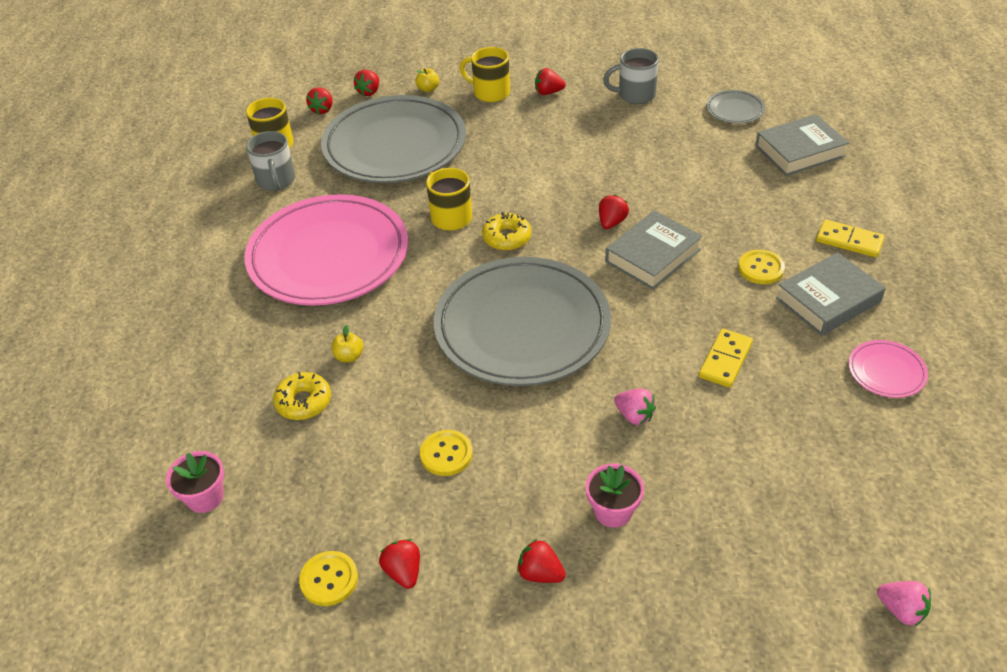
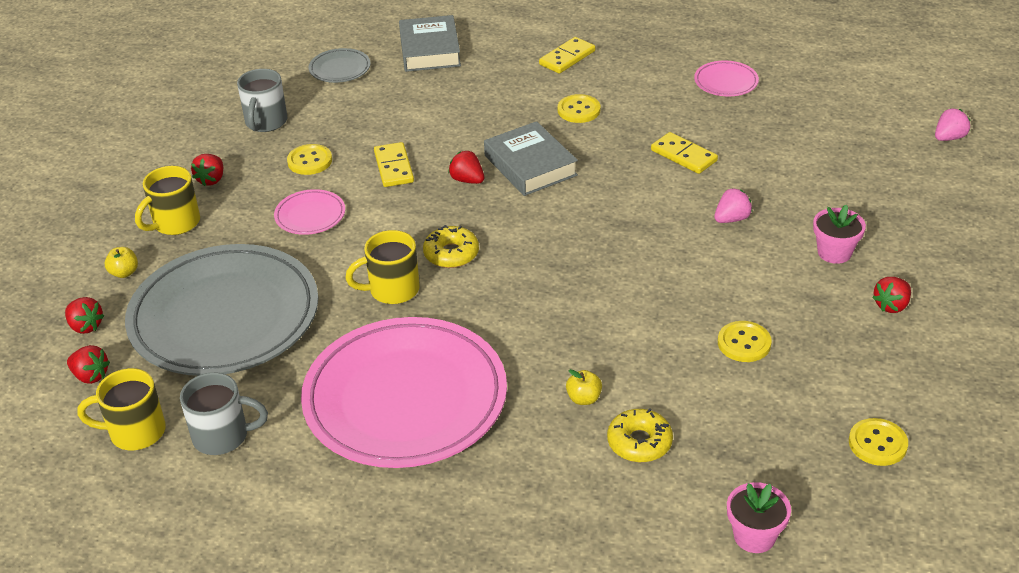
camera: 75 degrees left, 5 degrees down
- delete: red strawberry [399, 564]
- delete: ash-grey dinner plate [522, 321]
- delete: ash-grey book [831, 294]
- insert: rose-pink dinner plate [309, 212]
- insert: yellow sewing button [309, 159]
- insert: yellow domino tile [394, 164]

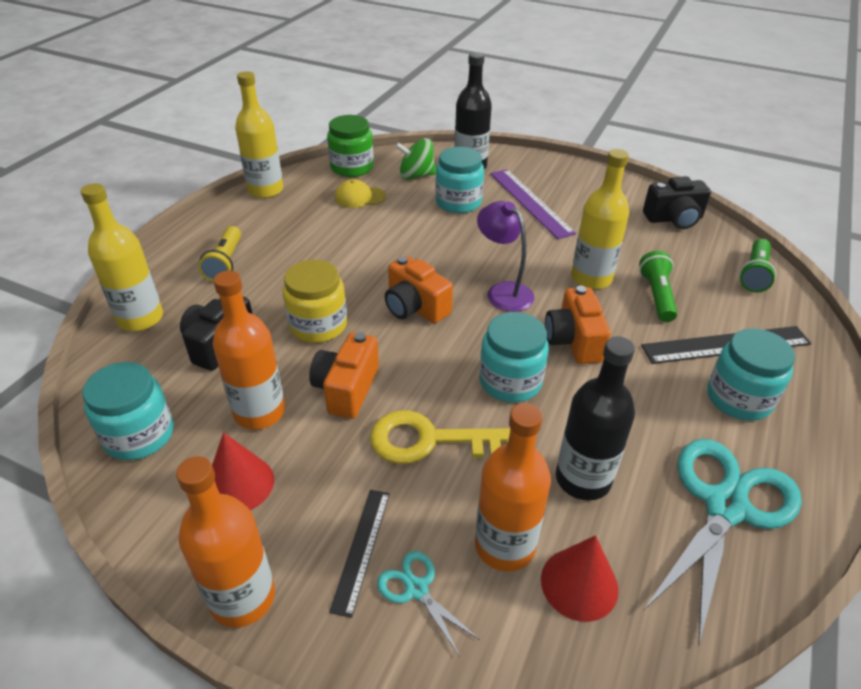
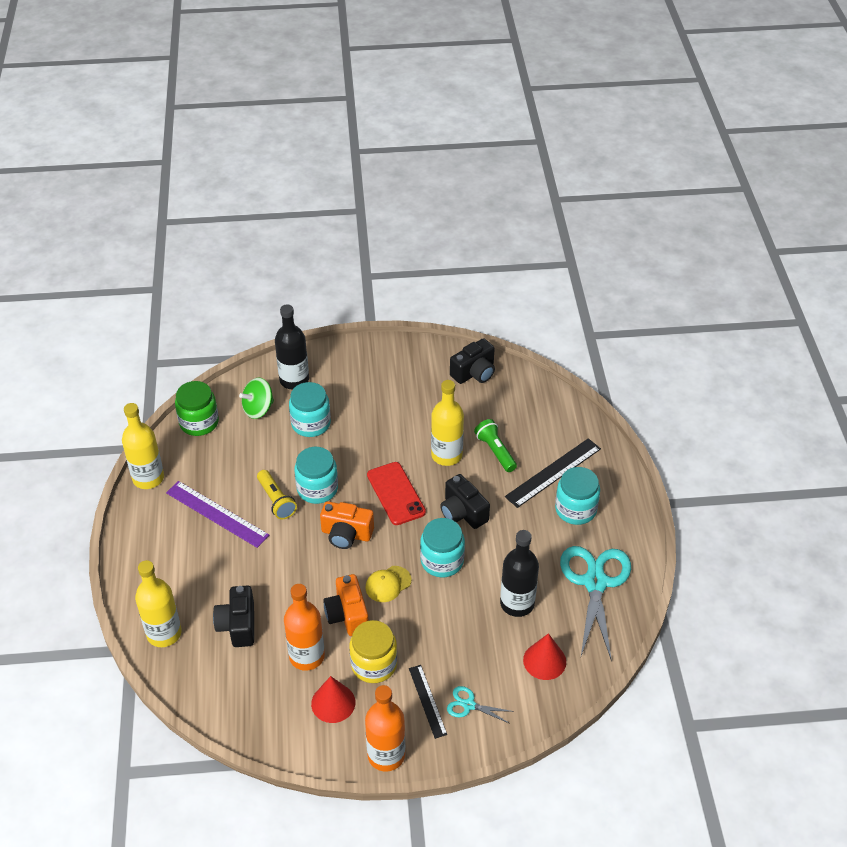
camera: 30 degrees left, 5 degrees up
- delete: yellow door key [440, 437]
- delete: orange drink bottle [513, 487]
- delete: leaf-green pocket torch [757, 265]
- move: turquoise jar [128, 411] to [316, 475]
- move: yellow pocket torch [219, 254] to [277, 495]
- move: yellow jar [315, 301] to [373, 651]
- move: yellow cap [360, 193] to [388, 584]
- move: purple ruler [533, 204] to [217, 514]
- replace: purple reading lamp [505, 256] to red smartphone [396, 493]
- recolor: orange camera [578, 325] to black camera [465, 501]

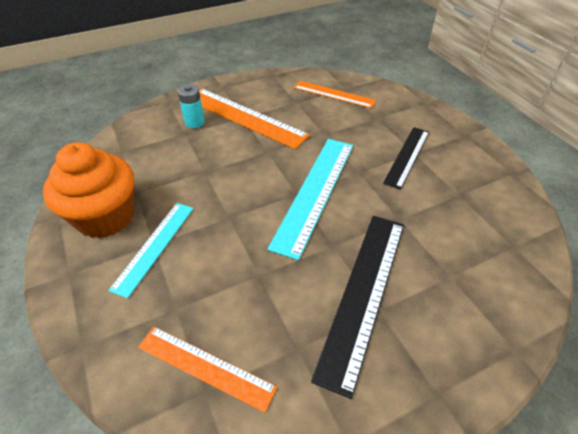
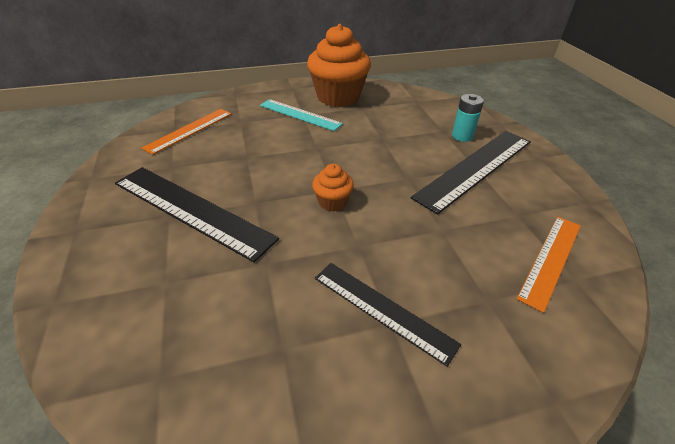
camera: 100 degrees right, 5 degrees down
- replace: turquoise ruler [310, 199] to orange muffin [333, 188]
- recolor: orange ruler [254, 118] to black ruler [471, 172]

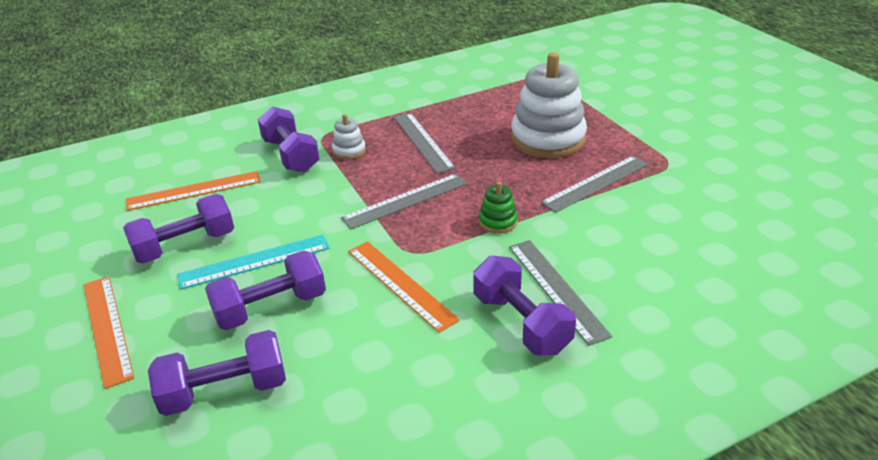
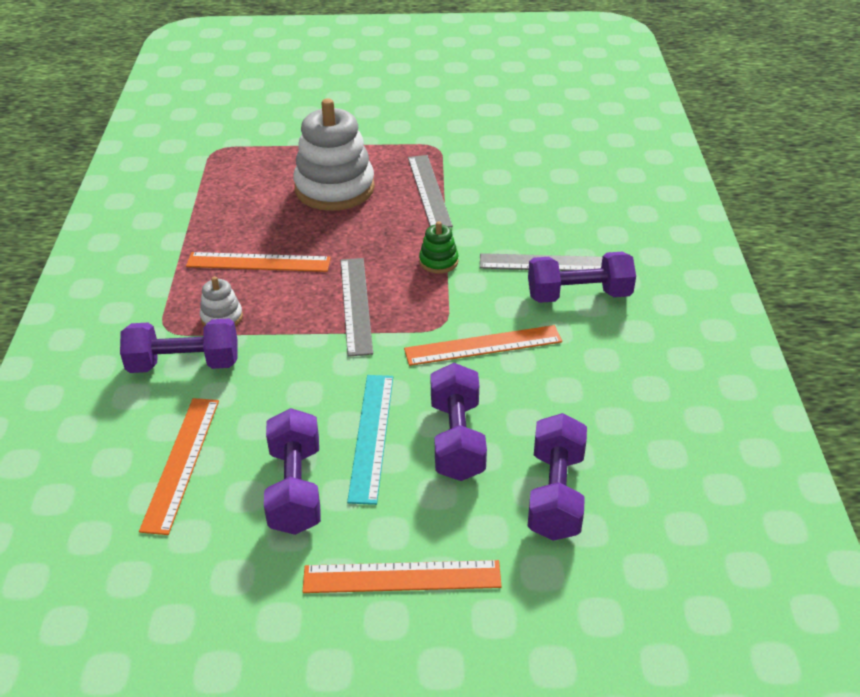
camera: 65 degrees left, 5 degrees up
- recolor: ash-grey ruler [425, 143] to orange ruler [258, 262]

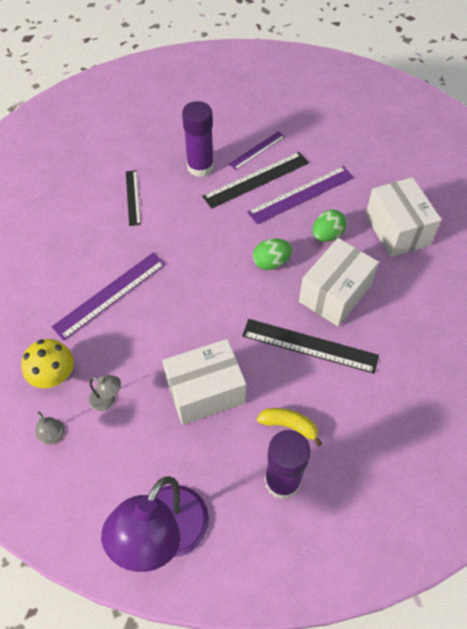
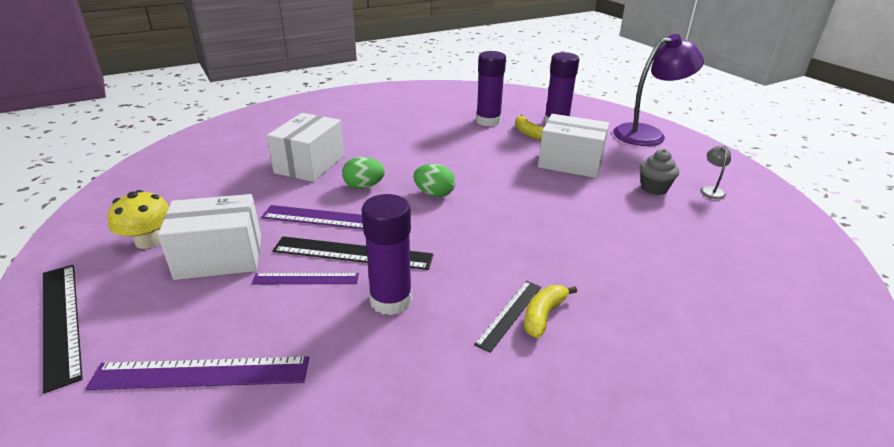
camera: 140 degrees left, 25 degrees down
- insert: purple stick of glue [491, 88]
- insert: yellow banana [550, 311]
- move: yellow mushroom [47, 363] to [138, 219]
- move: purple ruler [108, 296] to [197, 373]
- move: black ruler [310, 346] to [63, 329]
- move: pure white parcel [339, 282] to [209, 237]
- replace: ash-grey reading lamp [105, 393] to ash-grey muffin [659, 172]

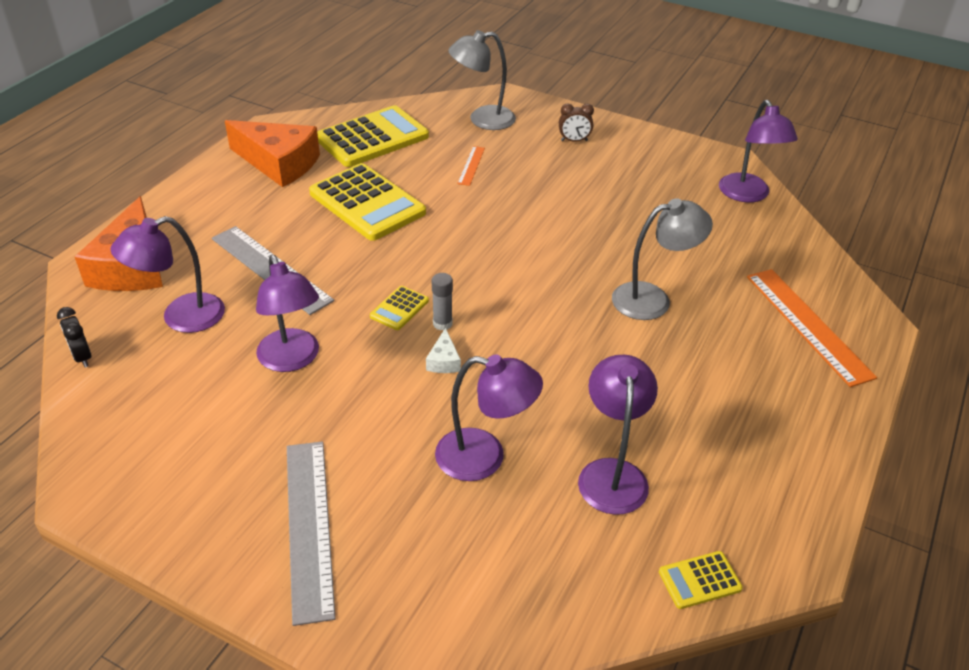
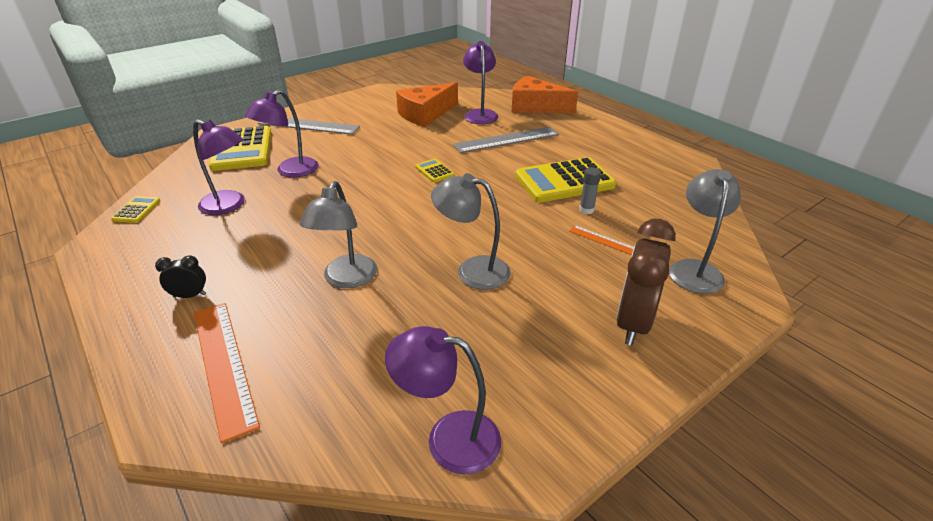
camera: 115 degrees right, 5 degrees down
- delete: purple reading lamp [287, 313]
- delete: pure white cheese [443, 350]
- insert: ash-grey reading lamp [471, 231]
- move: black clock [74, 337] to [180, 276]
- move: orange cheese [272, 153] to [427, 104]
- move: yellow pocket calculator [373, 136] to [240, 148]
- move: ash-grey stick of glue [442, 301] to [590, 190]
- rotate: orange ruler [812, 328] = [227, 373] 60 degrees clockwise
- resize: dark brown clock [576, 122] = [646, 282] x2.10

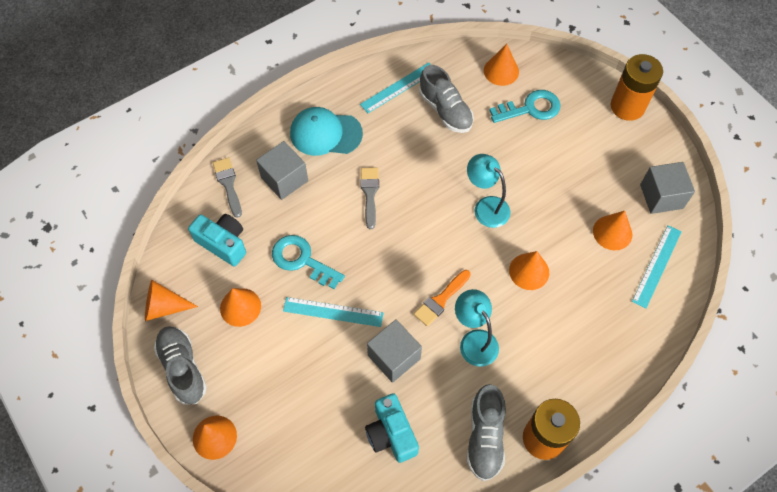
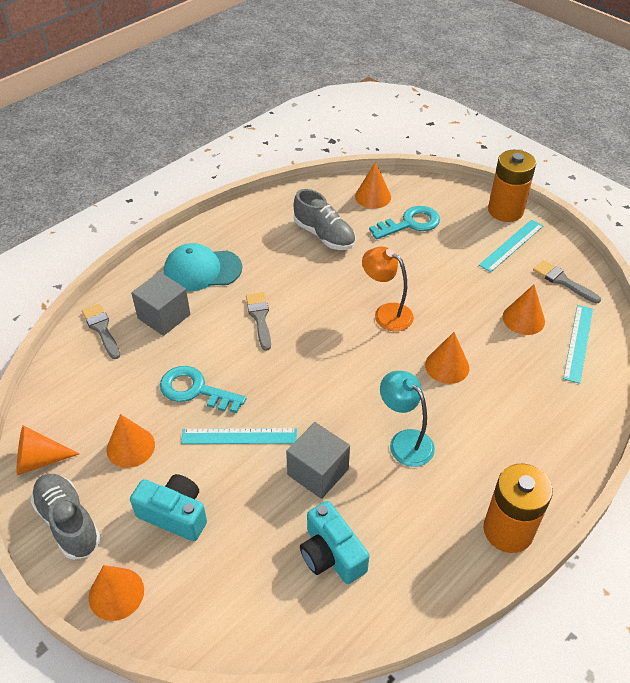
camera: 10 degrees left, 15 degrees down
- delete: orange brush [442, 298]
- delete: ash-grey lace-up shoe [486, 432]
- move: turquoise camera [217, 240] to [168, 507]
- move: turquoise ruler [395, 88] to [511, 246]
- replace: ash-grey cube [667, 188] to ash-grey brush [567, 281]
- recolor: turquoise reading lamp [488, 191] to orange reading lamp [388, 289]

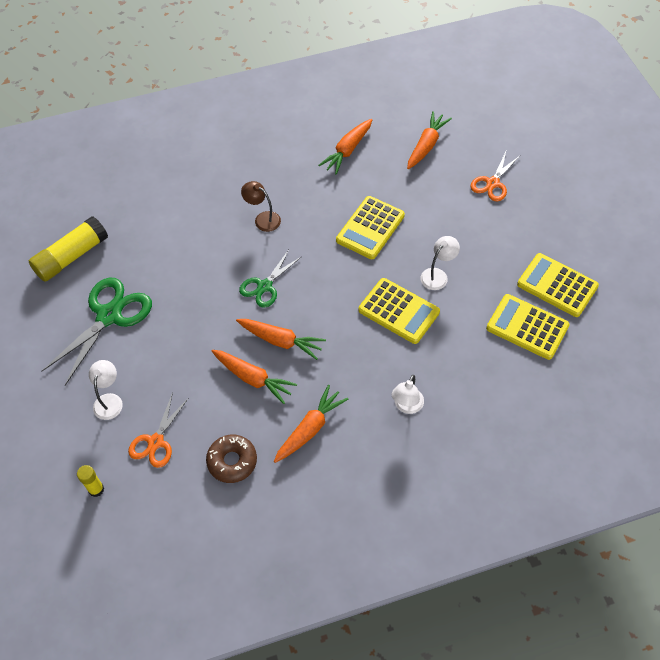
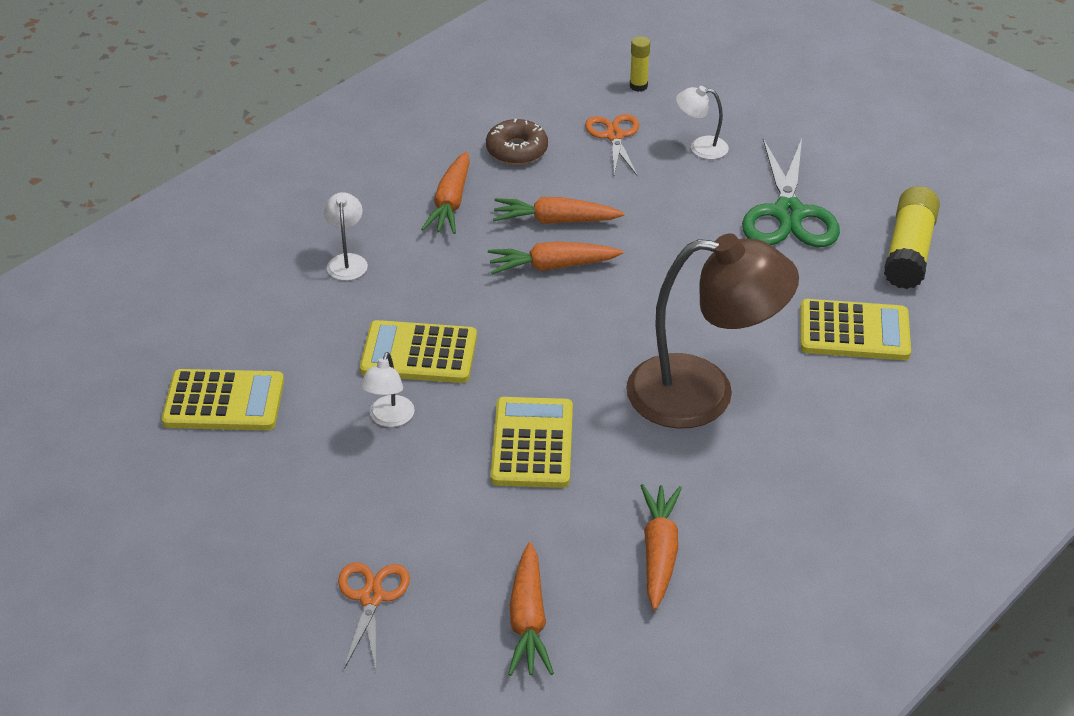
camera: 150 degrees right, 15 degrees down
- delete: leaf-green scissors [270, 279]
- move: yellow pocket calculator [558, 285] to [855, 329]
- rotate: pure white reading lamp [106, 390] = [702, 122] 120 degrees clockwise
- resize: dark brown reading lamp [261, 206] = [712, 331] x2.38

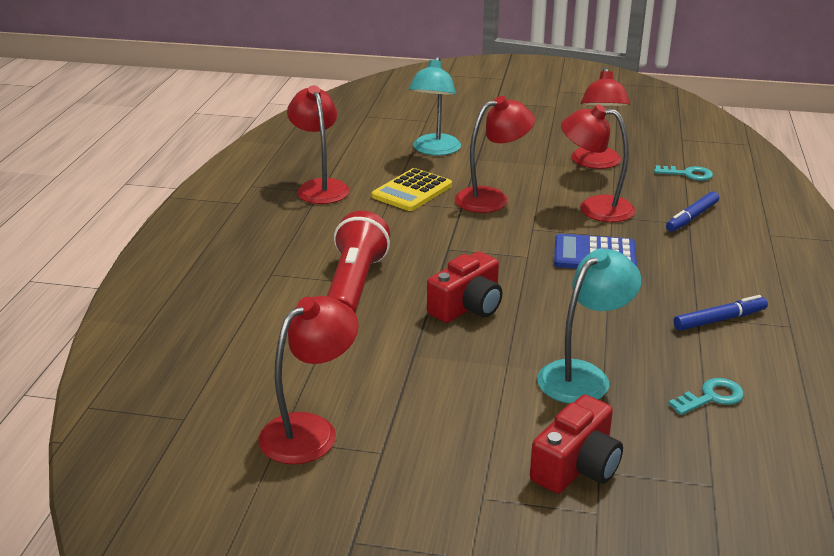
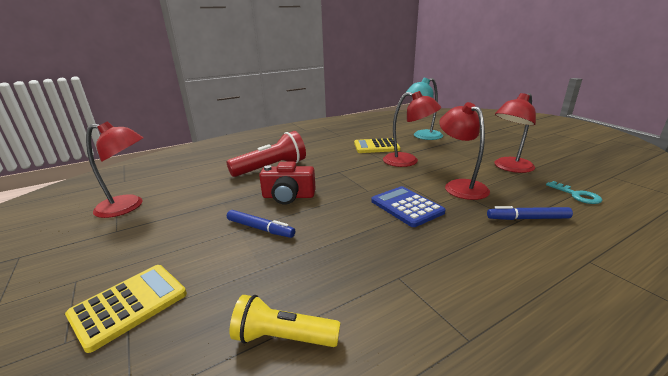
camera: 50 degrees right, 5 degrees down
- delete: red reading lamp [318, 144]
- delete: turquoise reading lamp [589, 326]
- move: cobalt marker [721, 313] to [261, 224]
- replace: red camera [576, 444] to yellow pocket calculator [126, 309]
- replace: turquoise door key [706, 396] to yellow pocket torch [285, 321]

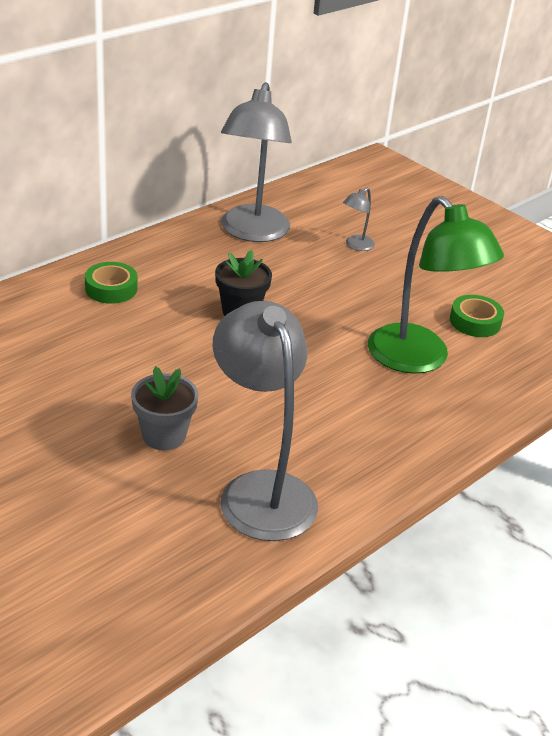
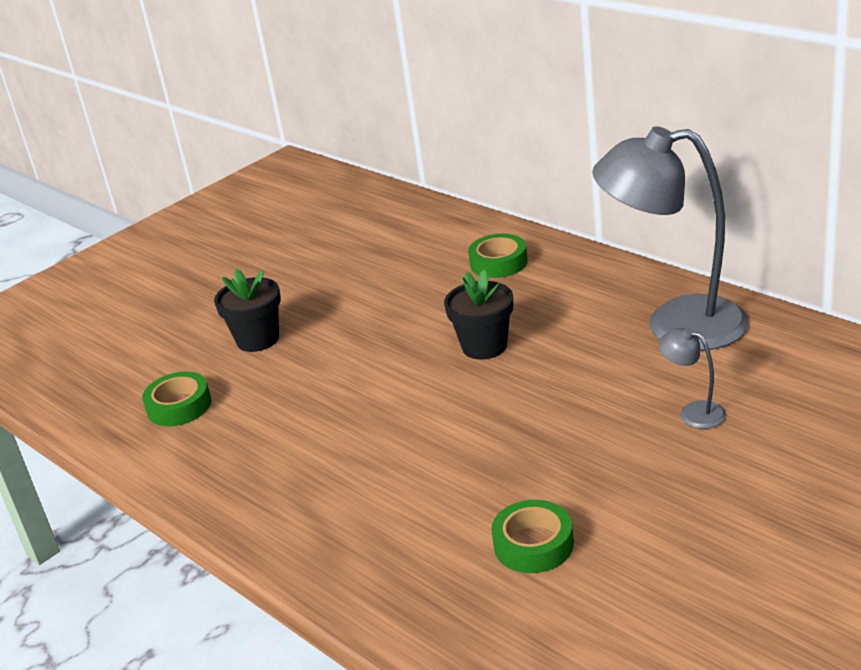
camera: 95 degrees right, 5 degrees down
- delete: leaf-green reading lamp [436, 285]
- replace: ash-grey reading lamp [265, 421] to leaf-green tape [176, 399]
- recolor: ash-grey plant pot [165, 408] to black plant pot [247, 310]

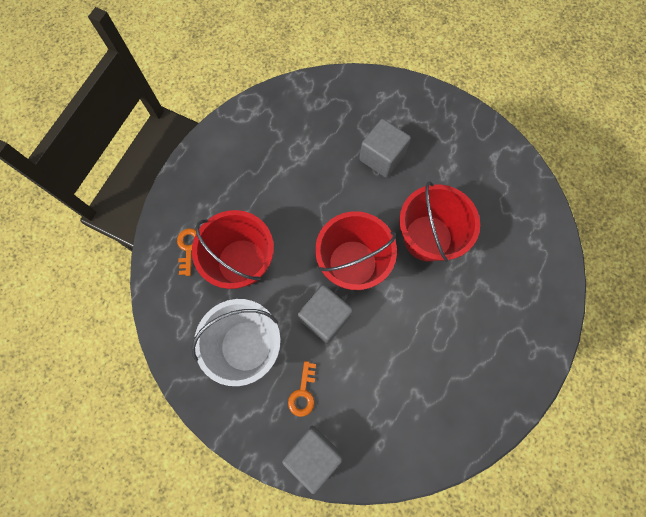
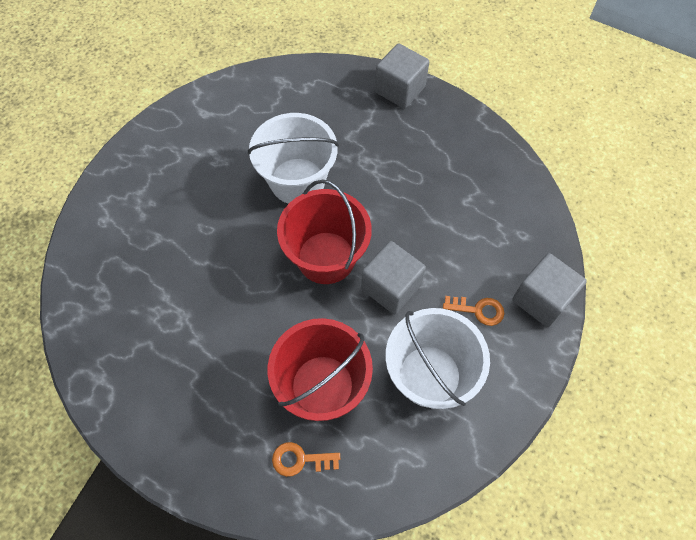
camera: 90 degrees left, 10 degrees down
- move: ash-grey cube [385, 148] to [402, 76]
- recolor: red bucket [439, 221] to pure white bucket [293, 158]

